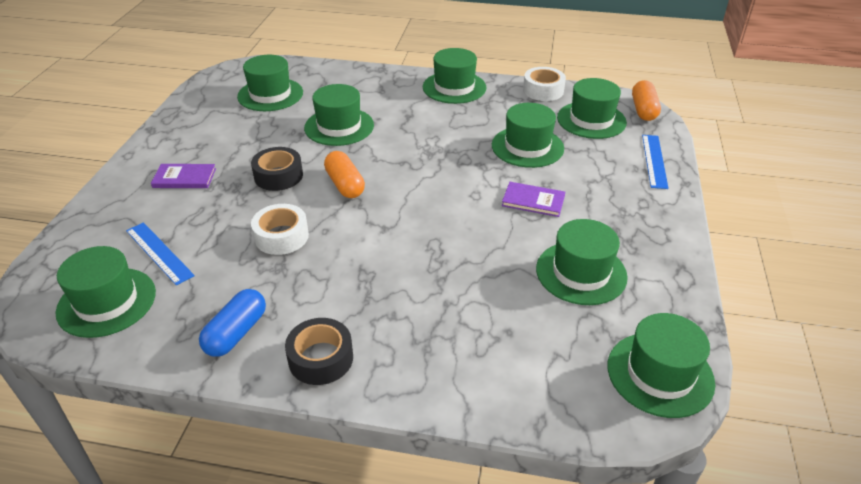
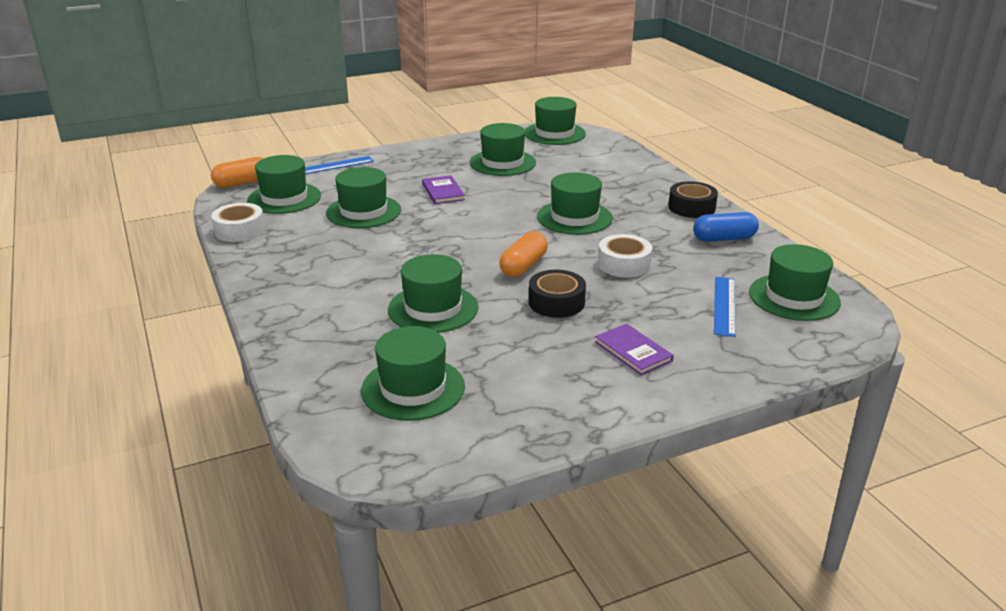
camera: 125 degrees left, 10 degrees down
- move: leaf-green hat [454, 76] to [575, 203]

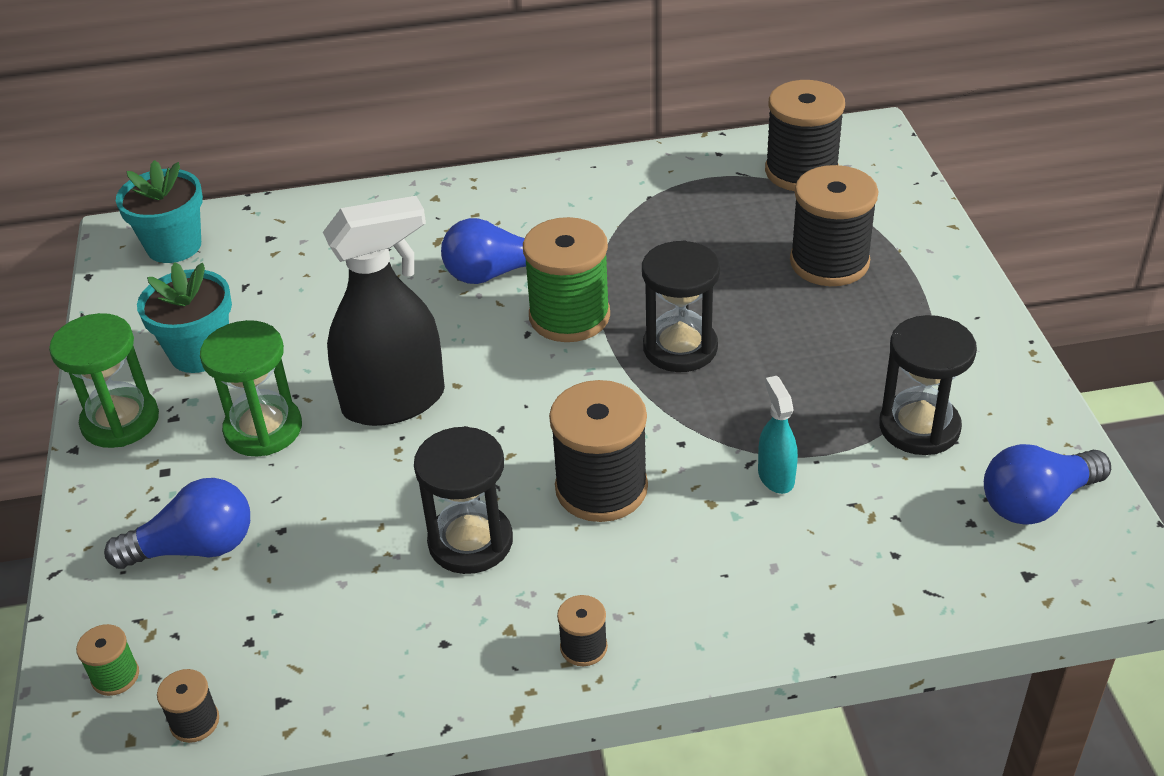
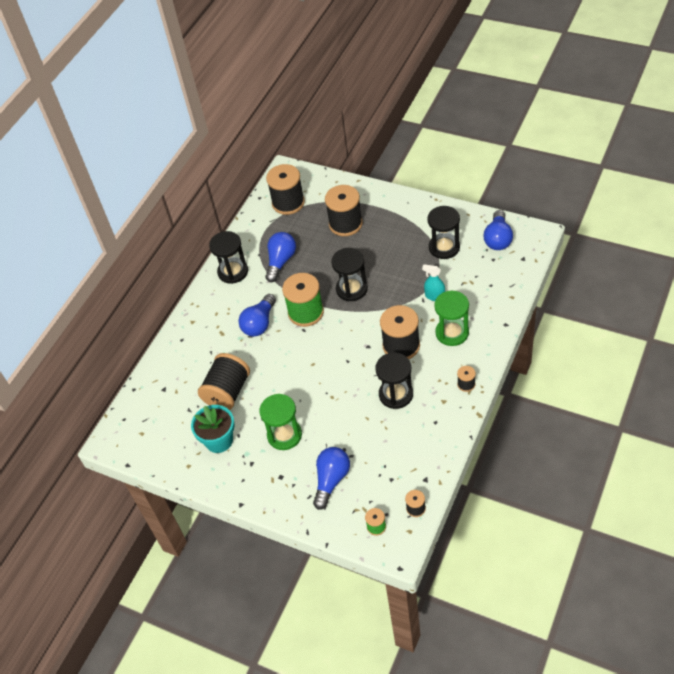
camera: 50 degrees left, 10 degrees up
- delete: turquoise plant pot [159, 211]
- delete: black spray cleaner [384, 311]
- insert: black bobbin [224, 381]
- insert: black sand timer [228, 257]
- insert: cobalt light bulb [280, 257]
- move: leaf-green sand timer [104, 380] to [451, 318]

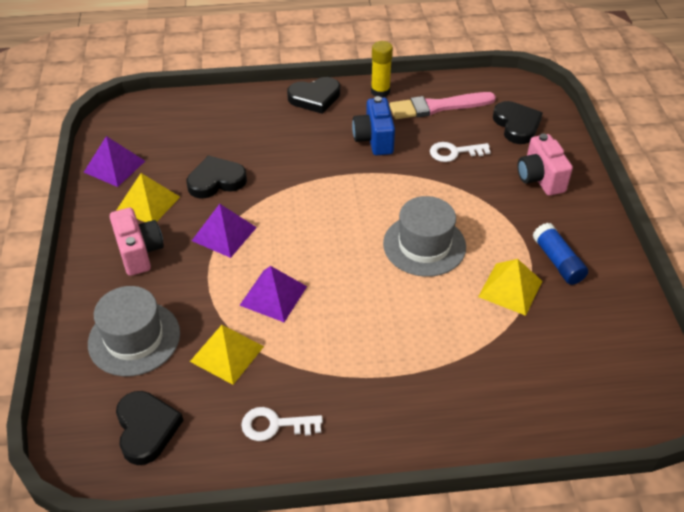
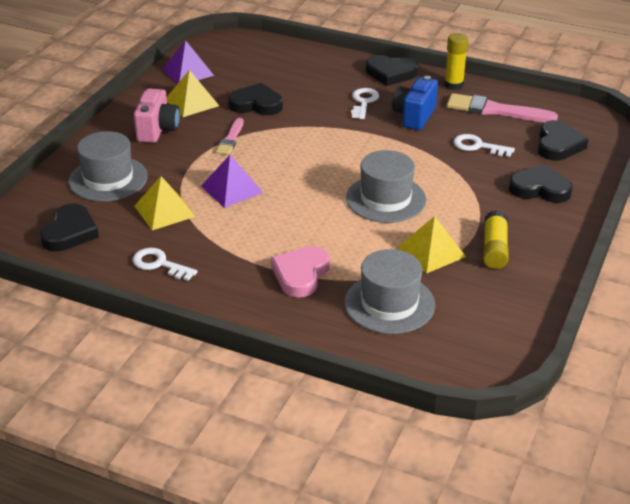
camera: 30 degrees right, 10 degrees down
- insert: rose-pink heart shape [300, 271]
- insert: ash-grey hat [390, 291]
- insert: pure white door key [365, 103]
- replace: purple pyramid [224, 231] to rose-pink brush [230, 136]
- replace: rose-pink camera [545, 165] to black heart shape [541, 183]
- recolor: cobalt stick of glue [560, 254] to yellow stick of glue [496, 239]

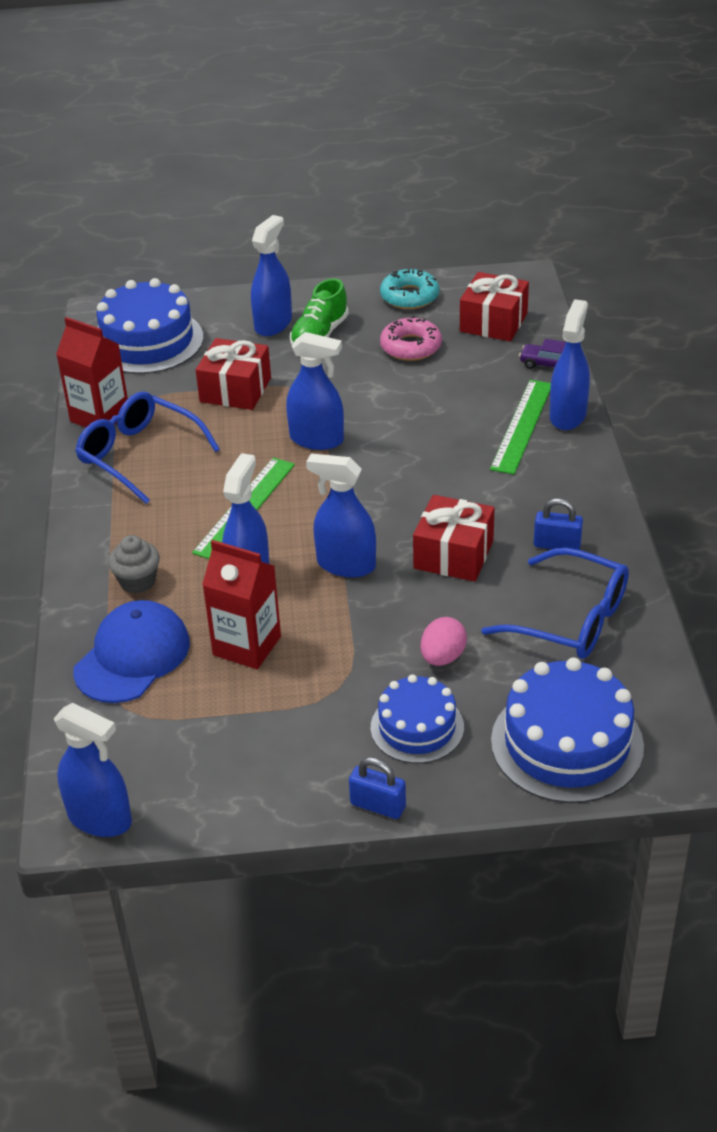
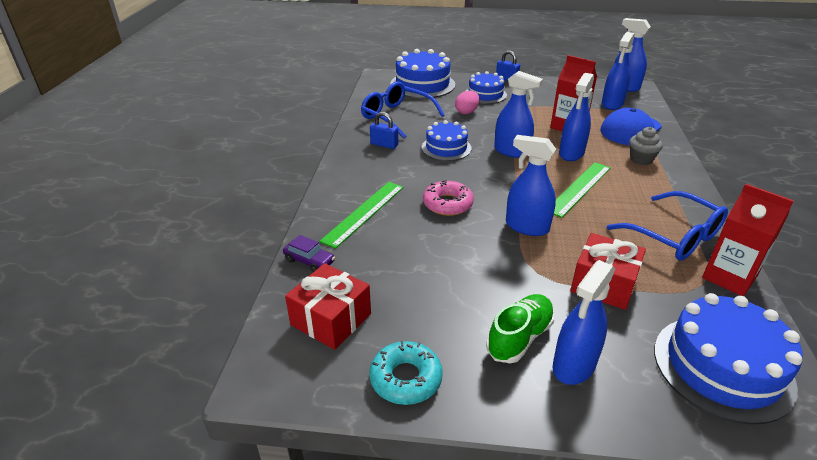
camera: 170 degrees left, 5 degrees down
- move: rose-pink donut [411, 338] to [448, 198]
- move: cobalt spray cleaner [570, 364] to [618, 71]
- replace: red wrapped gift [454, 538] to cobalt layer cake [447, 140]

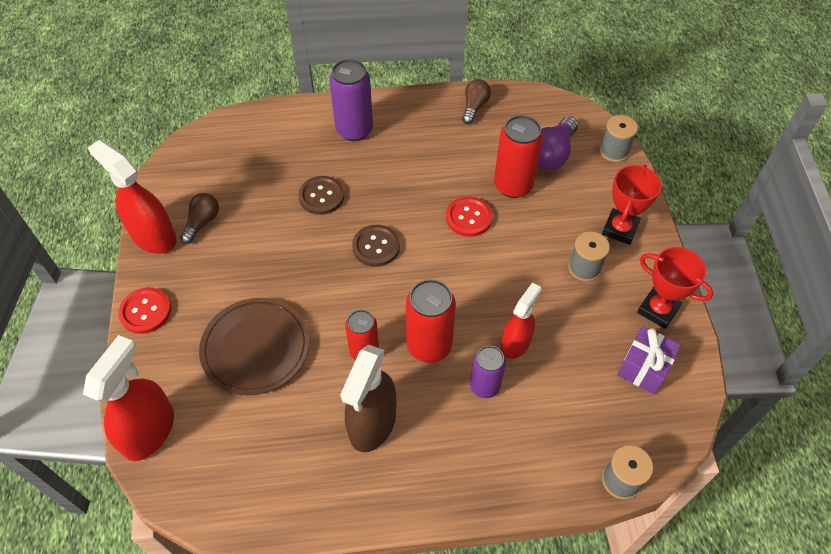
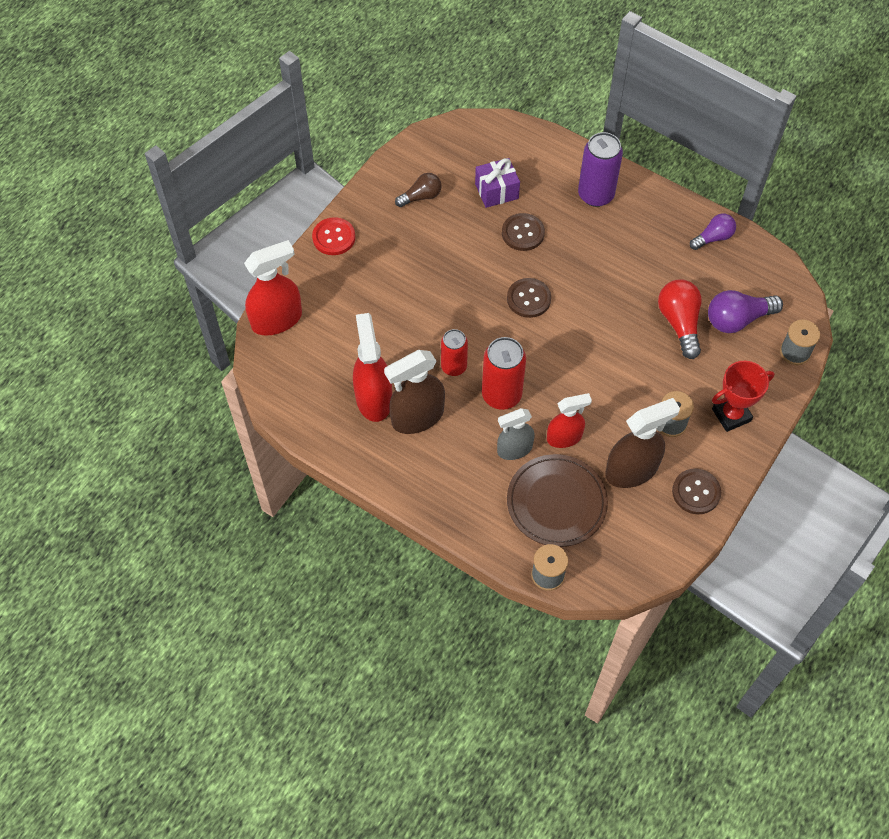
camera: 40 degrees right, 5 degrees up
- delete: red sewing button [469, 216]
- insert: dark brown spray cleaner [642, 443]
- move: red spray cleaner [132, 197] to [372, 367]
- move: dark brown dinner plate [254, 346] to [557, 500]
- move: purple wrapped gift [649, 360] to [497, 183]
- replace: purple can [488, 372] to ash-grey spray cleaner [516, 434]
- replace: red can [518, 156] to red light bulb [680, 319]
- replace: red trophy [675, 288] to dark brown sewing button [696, 491]
- recolor: dark brown light bulb [476, 101] to purple light bulb [713, 231]

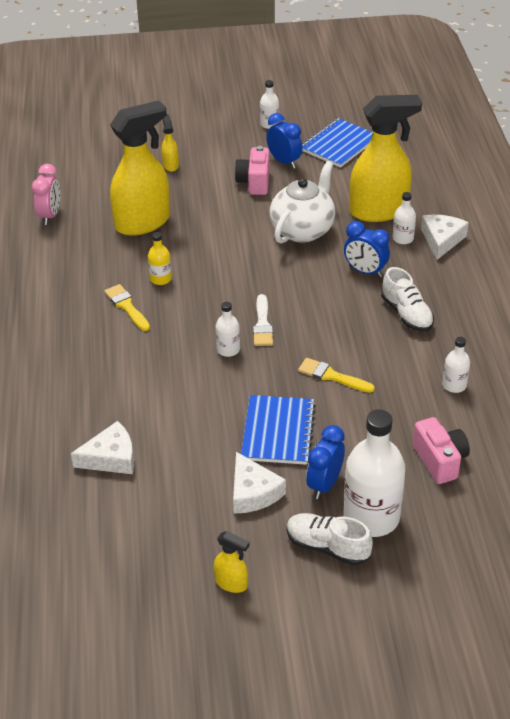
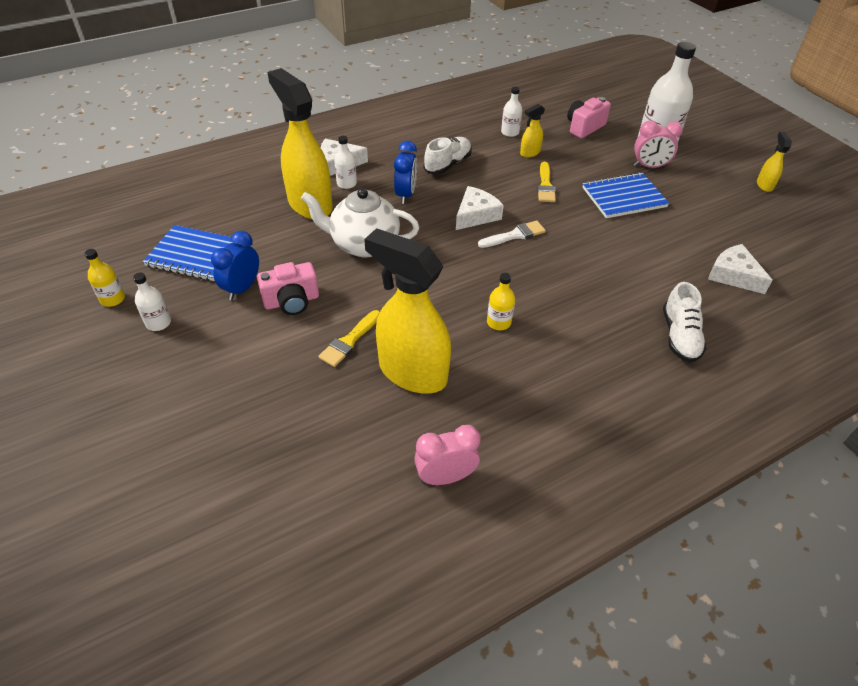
camera: 115 degrees left, 5 degrees up
- delete: pure white drink bottle [227, 329]
- insert: yellow drink bottle [105, 278]
- move: yellow brush [127, 307] to [349, 338]
- move: yellow spray cleaner [170, 143] to [532, 130]
- move: pure white cheese [259, 483] to [480, 208]
- move: pure white lace-up shoe [330, 539] to [684, 322]
- recolor: cobalt clock [325, 462] to rose-pink clock [658, 144]

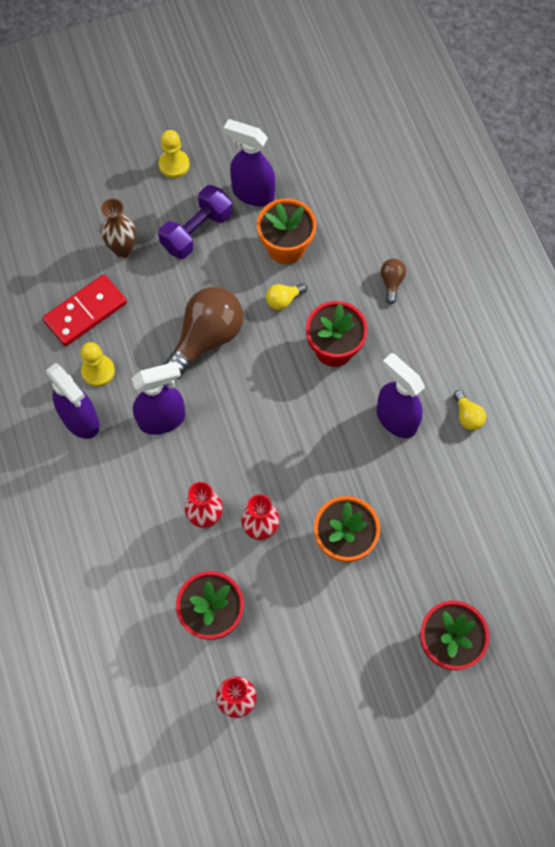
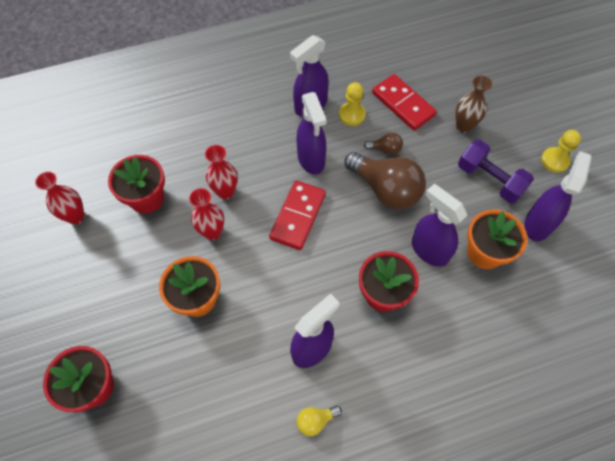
camera: 90 degrees right, 5 degrees down
- insert: red domino tile [297, 215]
- move: dark brown light bulb [393, 281] to [383, 144]
- replace: yellow light bulb [286, 297] to purple spray cleaner [439, 225]

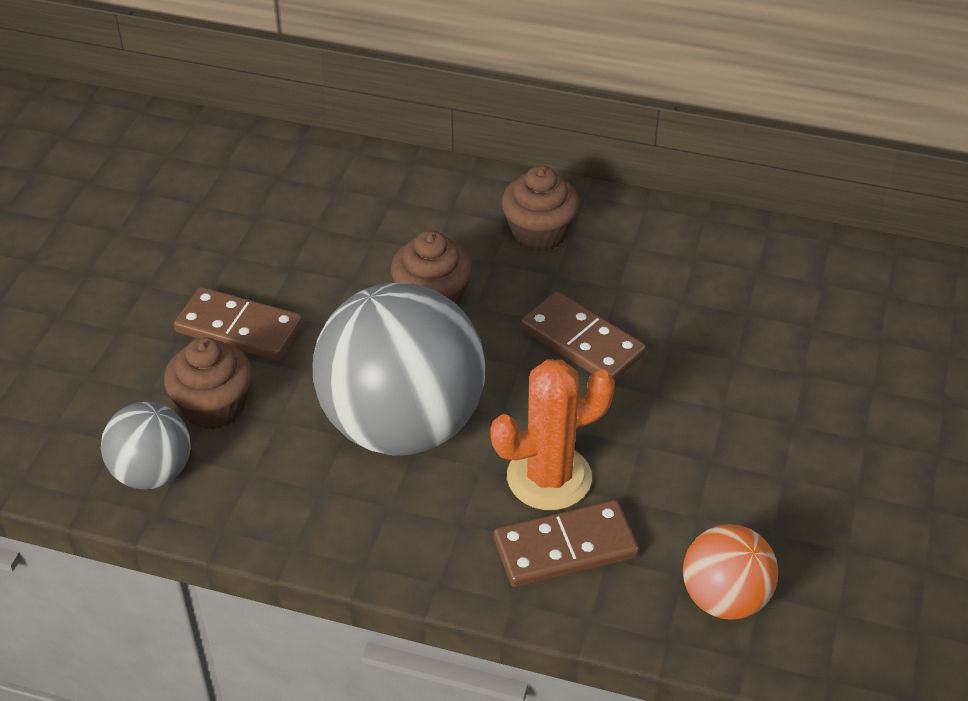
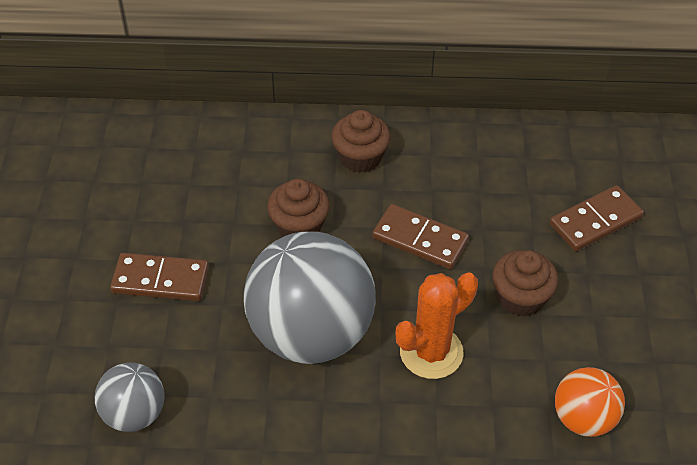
camera: 15 degrees left, 5 degrees up
- move: dark brown muffin [208, 383] to [525, 283]
- move: dark brown domino tile [566, 543] to [597, 218]

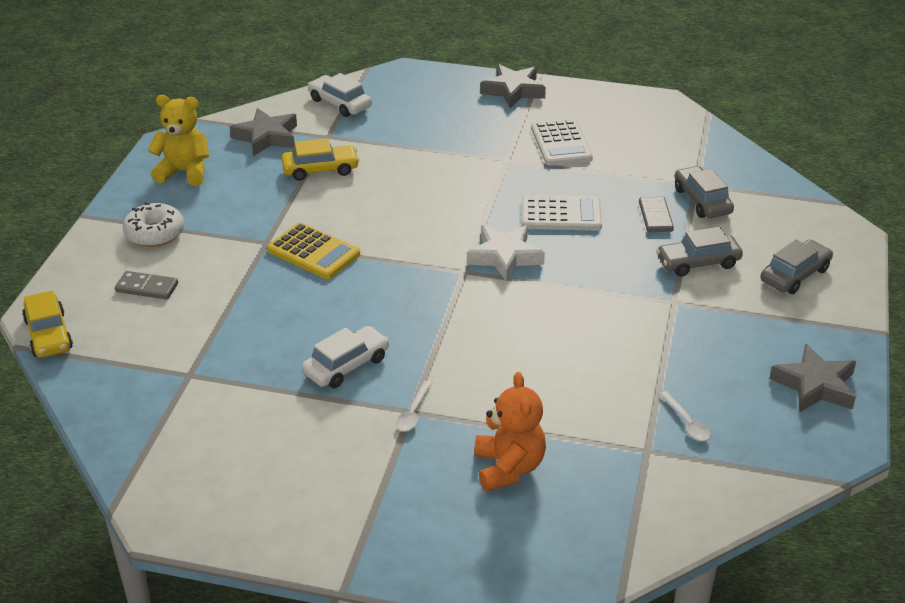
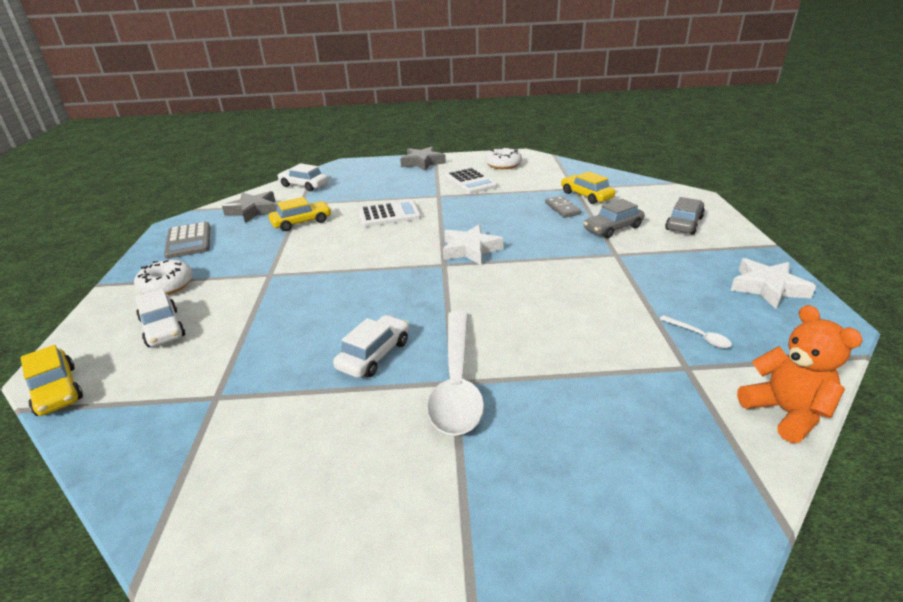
camera: 15 degrees left, 5 degrees down
- delete: yellow pocket calculator [313, 250]
- insert: pure white donut [503, 158]
- move: orange teddy [510, 432] to [800, 374]
- move: pure white pocket calculator [562, 213] to [389, 213]
- replace: ash-grey domino tile [146, 285] to pure white automobile [160, 318]
- replace: yellow teddy [178, 140] to ash-grey pocket calculator [187, 240]
- recolor: ash-grey automobile [704, 192] to yellow automobile [588, 187]
- recolor: ash-grey five-pointed star [812, 378] to pure white five-pointed star [773, 283]
- resize: pure white tablespoon [414, 406] = [455, 373] x2.46

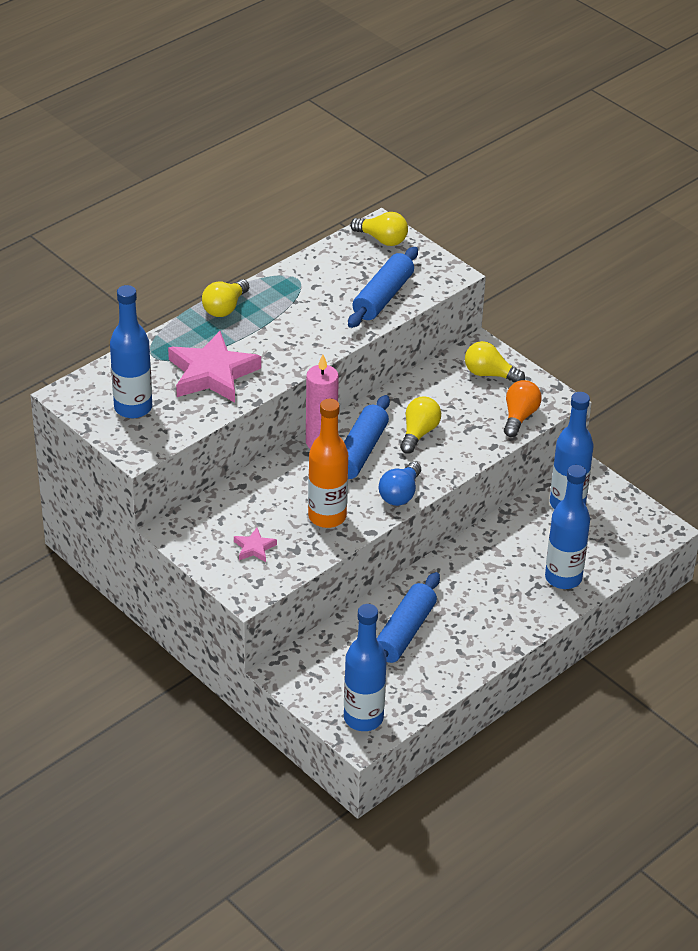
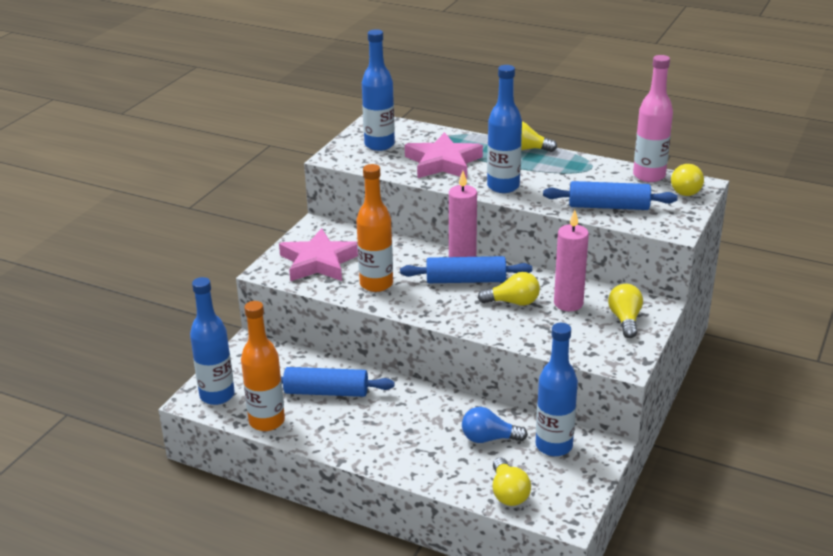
camera: 70 degrees right, 10 degrees down
- delete: orange light bulb [523, 408]
- insert: orange drink bottle [263, 366]
- insert: yellow light bulb [512, 481]
- insert: rose-pink candle [571, 260]
- insert: rose-pink drink bottle [653, 118]
- move: cobalt light bulb [400, 484] to [495, 425]
- move: cobalt drink bottle [567, 527] to [504, 129]
- resize: rose-pink five-pointed star [255, 545] = [318, 254] x2.24

